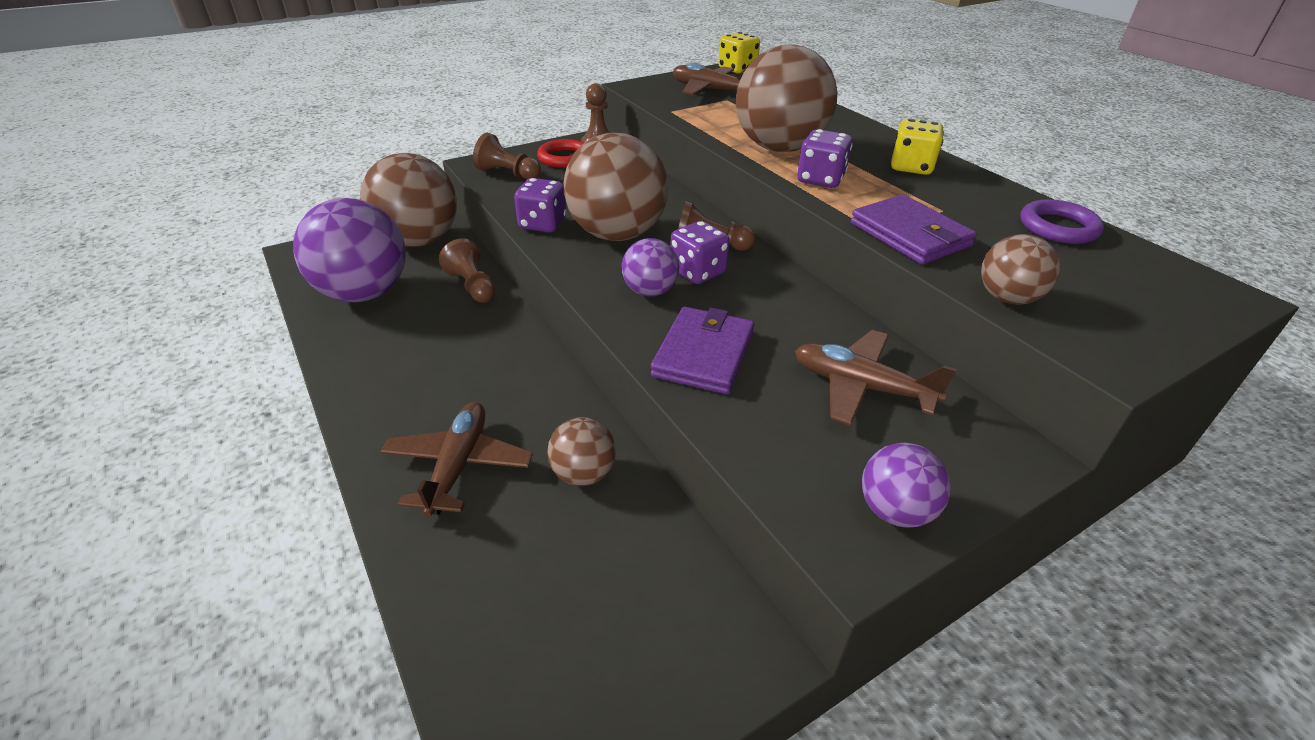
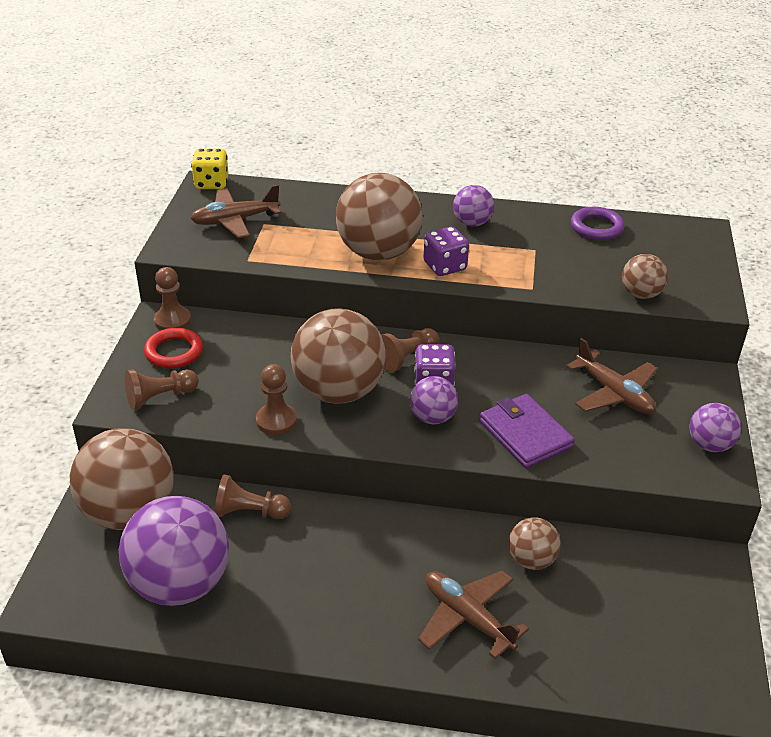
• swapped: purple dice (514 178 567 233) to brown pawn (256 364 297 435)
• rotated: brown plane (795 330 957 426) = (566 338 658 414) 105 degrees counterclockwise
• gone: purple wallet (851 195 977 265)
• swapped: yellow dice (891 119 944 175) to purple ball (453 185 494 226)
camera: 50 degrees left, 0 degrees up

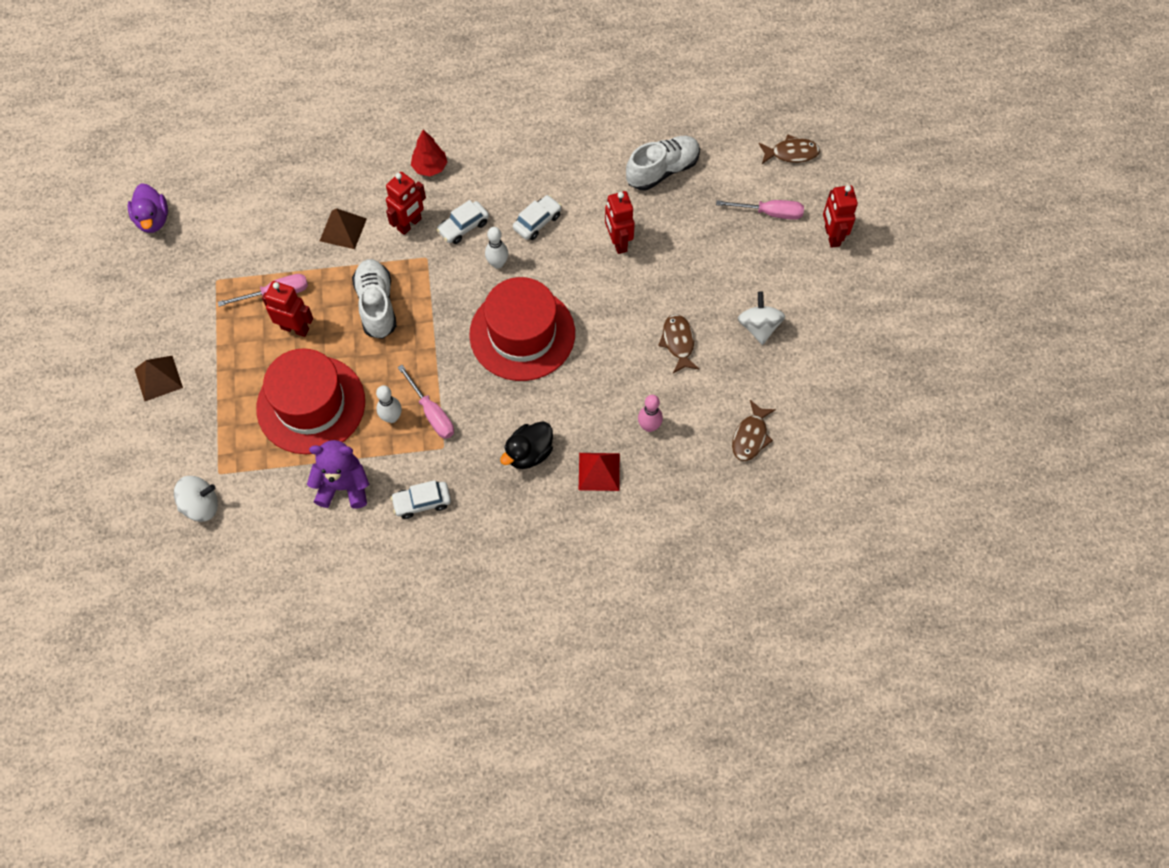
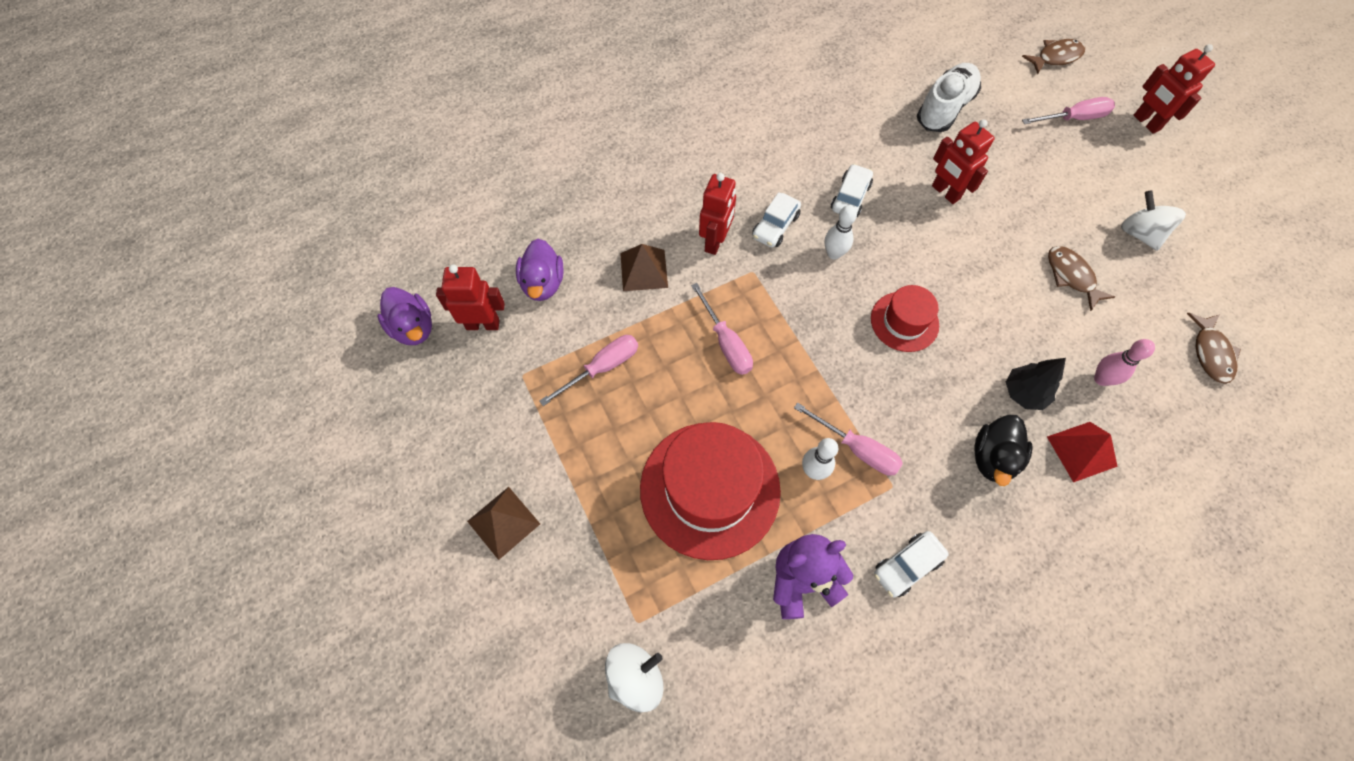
• shifted: red robot (262 281 313 337) to (436 265 505 330)
• swapped: white shoe (352 259 397 339) to pink screwdriver (691 283 753 375)
• gone: red tree (411 129 447 176)
• scaled: red hat (469 277 575 381) = (871 285 939 352) x0.54
• new: purple duck (516 239 564 301)
• new: black tree (1006 358 1066 410)
camera: 20 degrees left, 0 degrees up

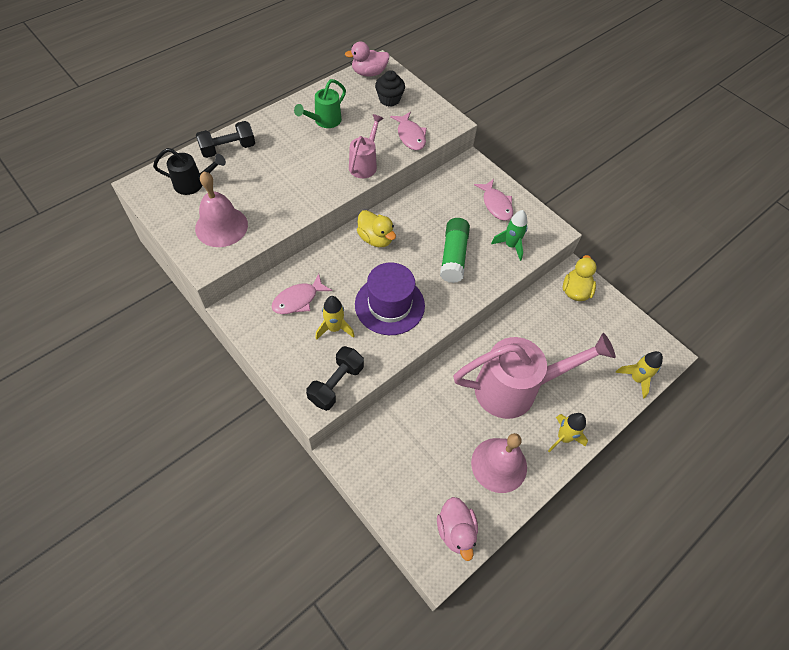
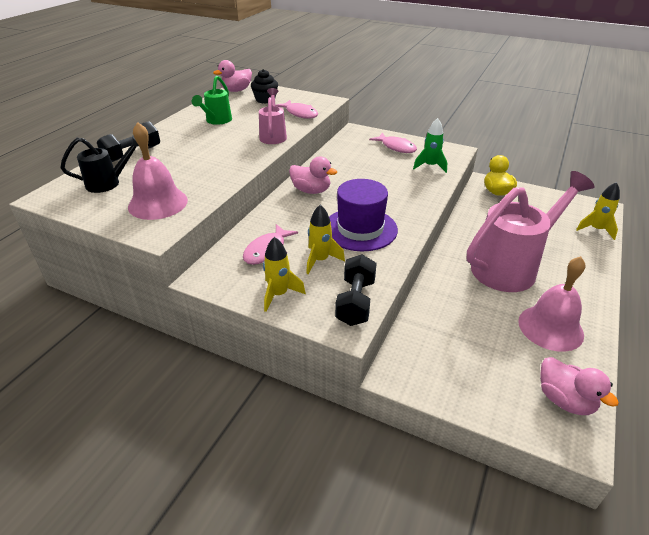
• repainted: yellow duck (357 210 396 247) to pink duck (289 156 337 194)
• gone: green glue stick (440 218 470 283)
• shifted: yellow rocket (548 413 588 452) to (263 237 306 312)
camera: 20 degrees left, 20 degrees down

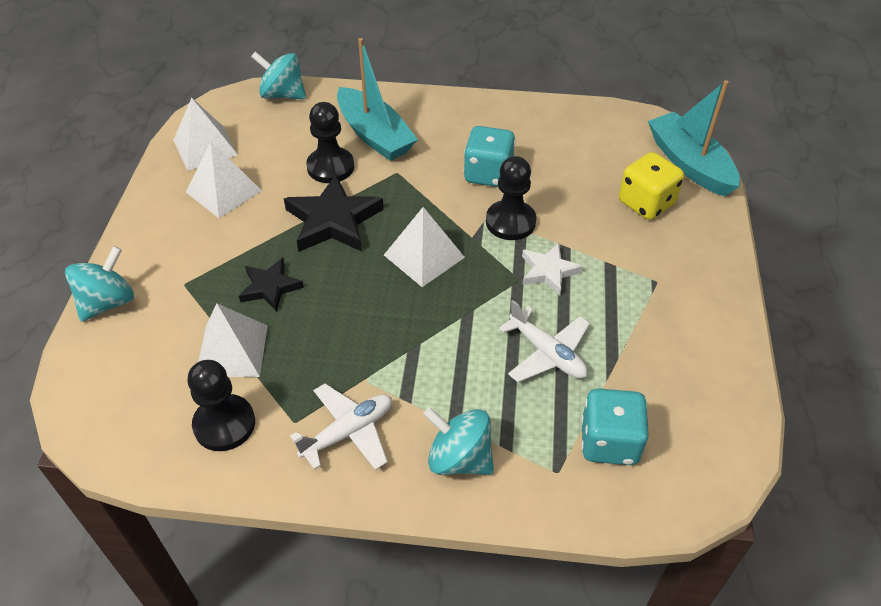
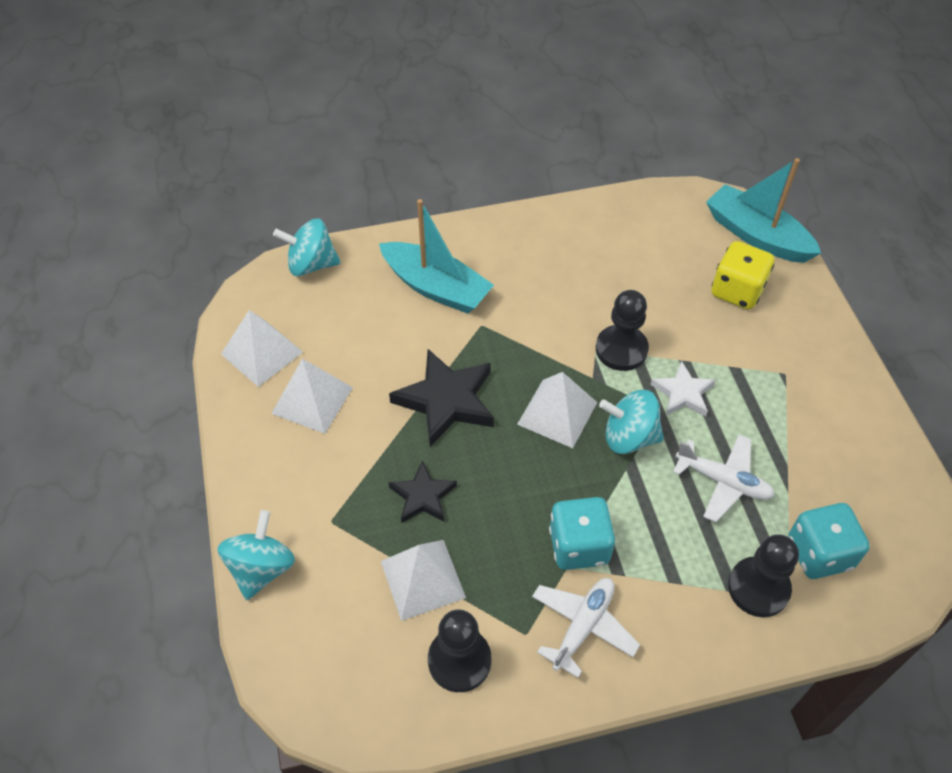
• shifted: black pawn (306 102 354 183) to (728 534 799 617)
• shifted: turquoise spinning top (423 407 494 475) to (599 390 664 454)
• shifted: turquoise dice (463 126 515 187) to (549 497 615 570)
camera: 20 degrees left, 5 degrees up

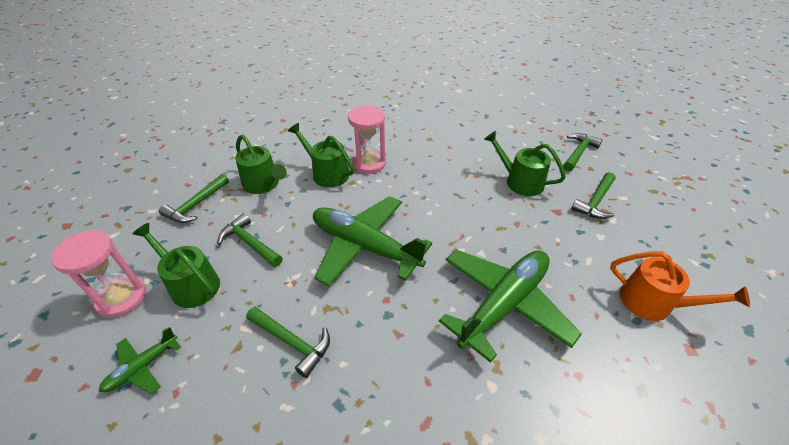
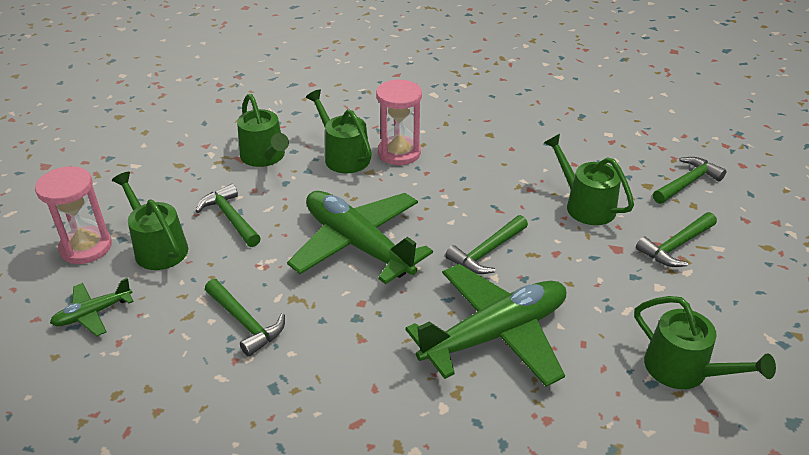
• shifted: green hammer (159 174 229 223) to (445 215 528 274)
• repainted: orange watering can (610 251 750 321) to green watering can (635 296 776 389)
camera: 15 degrees right, 5 degrees down

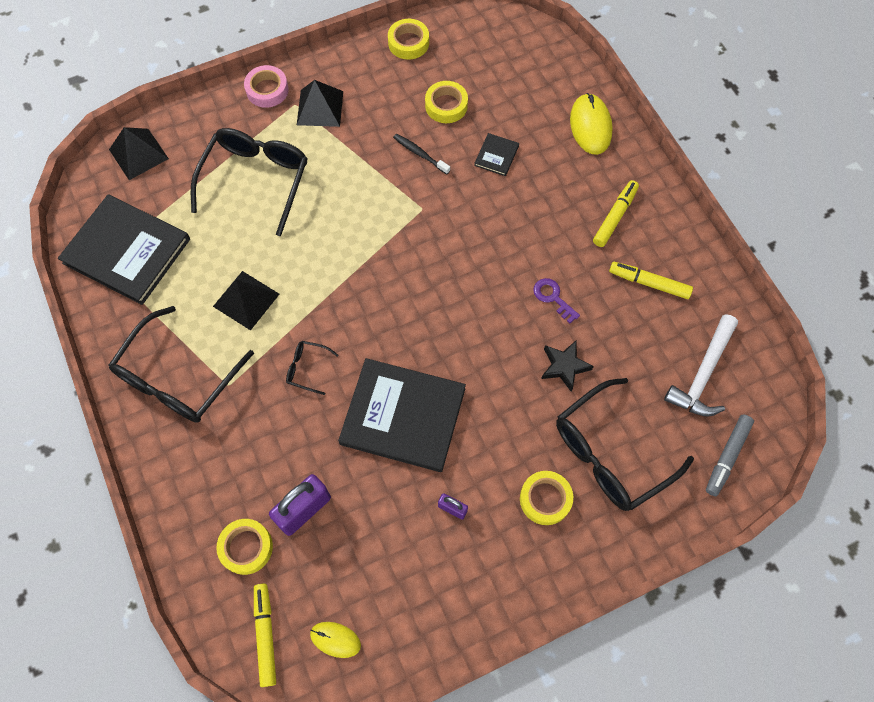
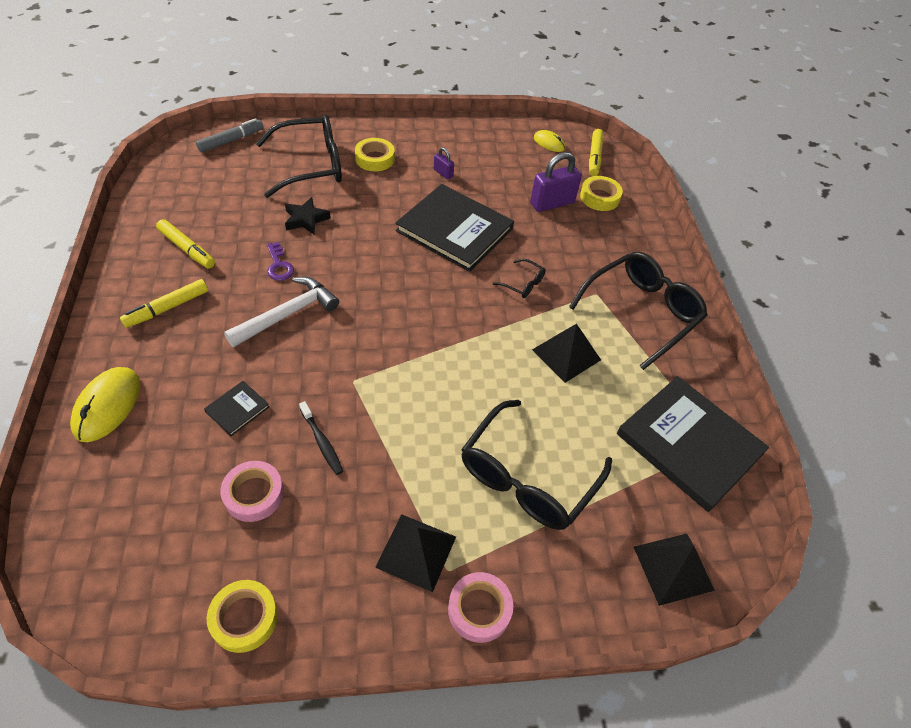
• repainted: yellow tape (425 81 468 123) to pink tape (220 461 284 522)
• shifted: white hammer (664 314 738 417) to (224 277 339 347)
camera: 165 degrees left, 15 degrees down

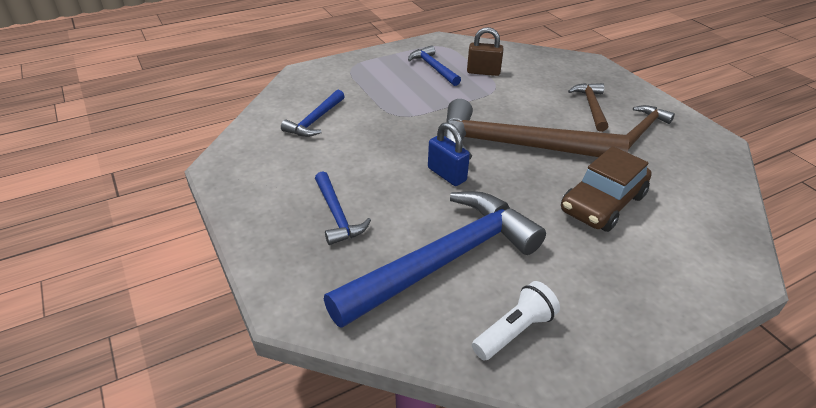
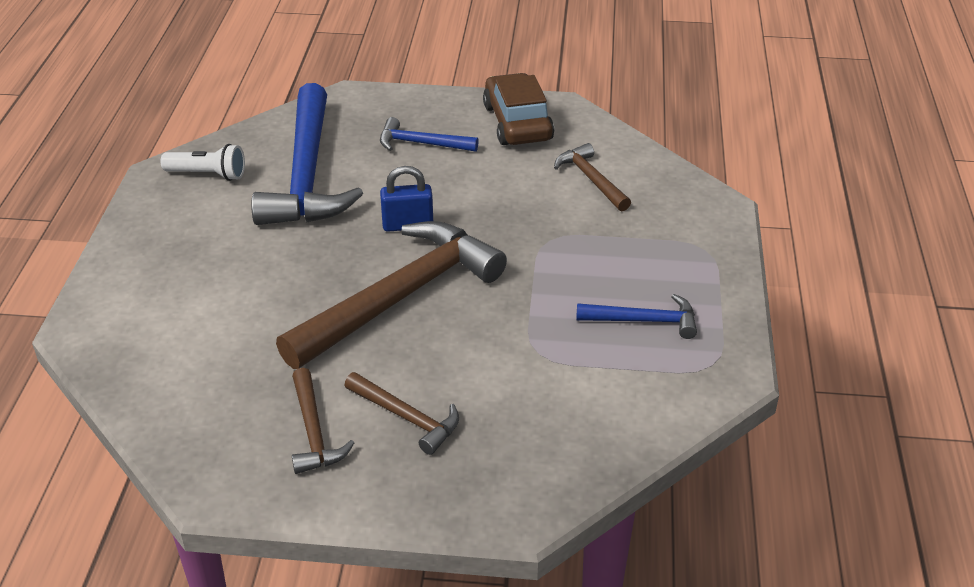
• repainted: blue hammer (281 90 345 137) to brown hammer (554 143 631 211)
• gone: brown padlock (467 27 504 76)
• rotated: white flashlight (472 281 560 361) = (160 144 245 181) 75 degrees counterclockwise
• shifted: brown car (561 146 652 232) to (483 73 554 145)
camera: 125 degrees right, 0 degrees up

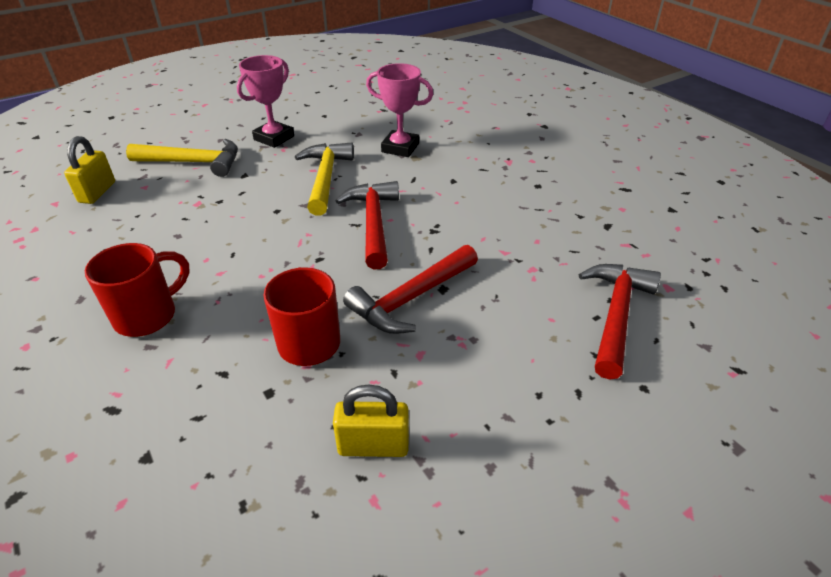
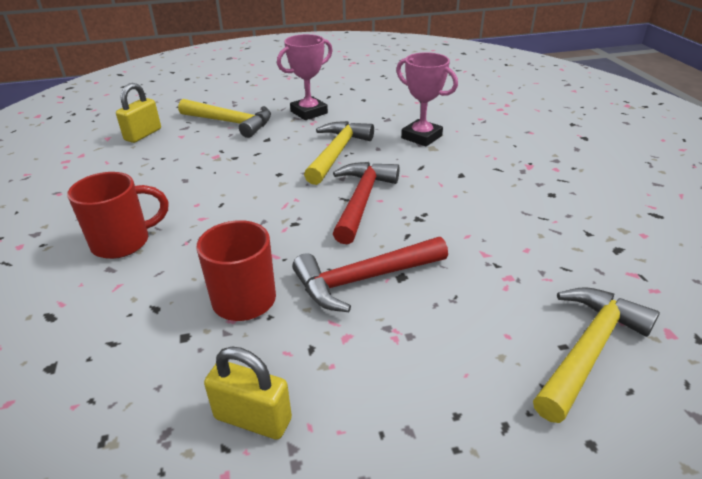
• repainted: red hammer (579 264 661 380) to yellow hammer (533 287 660 423)
camera: 20 degrees right, 5 degrees down

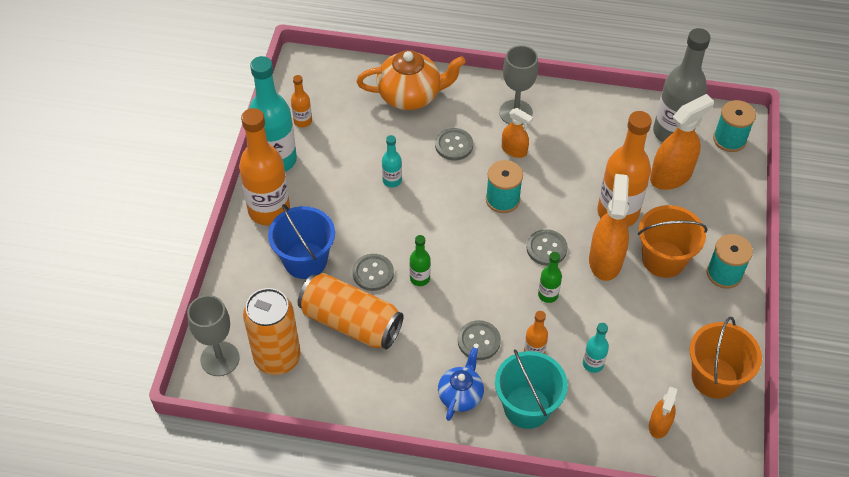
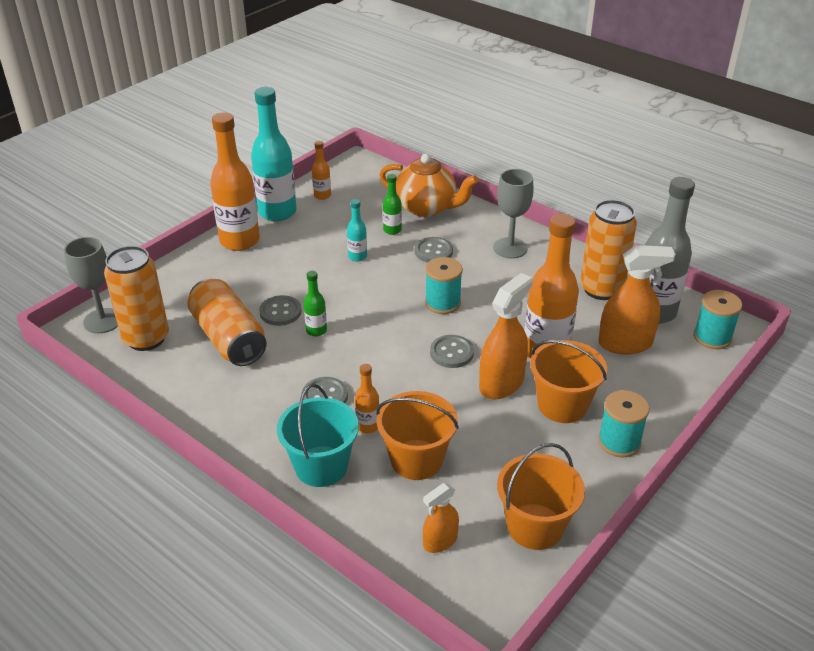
• gone: blue bucket (268 204 335 279)
• gone: blue teapot (438 347 484 421)
• gone: orange spray bottle (502 108 533 158)
• shifted: green bottle (538 252 562 303) to (383 174 402 235)
• swapped: turquoise bottle (583 323 609 373) to orange bucket (376 391 459 480)
• new: orange can (580 200 637 300)
camera: 30 degrees right, 15 degrees down

